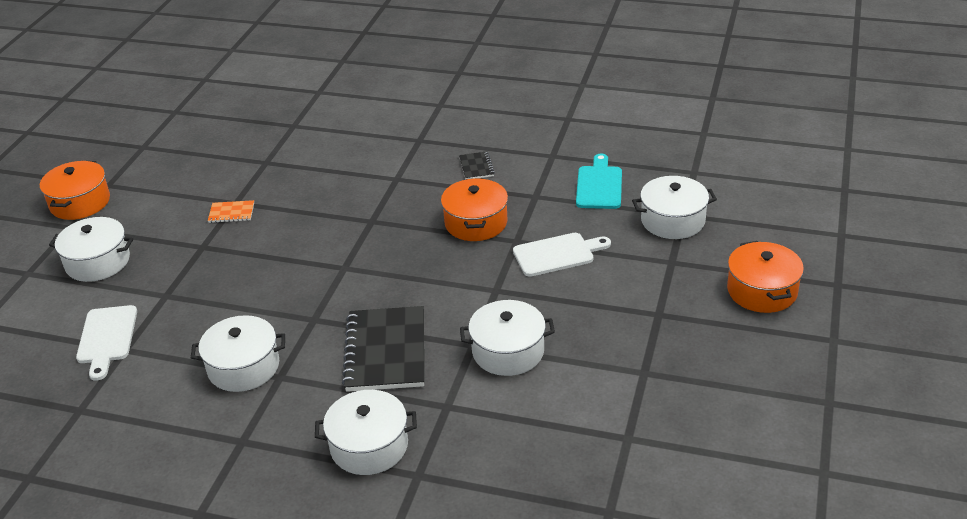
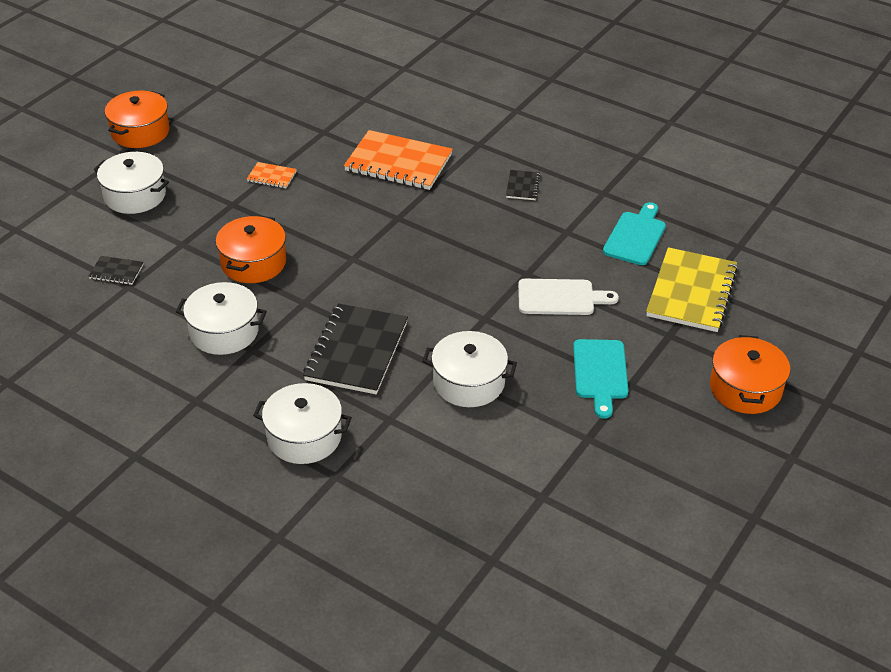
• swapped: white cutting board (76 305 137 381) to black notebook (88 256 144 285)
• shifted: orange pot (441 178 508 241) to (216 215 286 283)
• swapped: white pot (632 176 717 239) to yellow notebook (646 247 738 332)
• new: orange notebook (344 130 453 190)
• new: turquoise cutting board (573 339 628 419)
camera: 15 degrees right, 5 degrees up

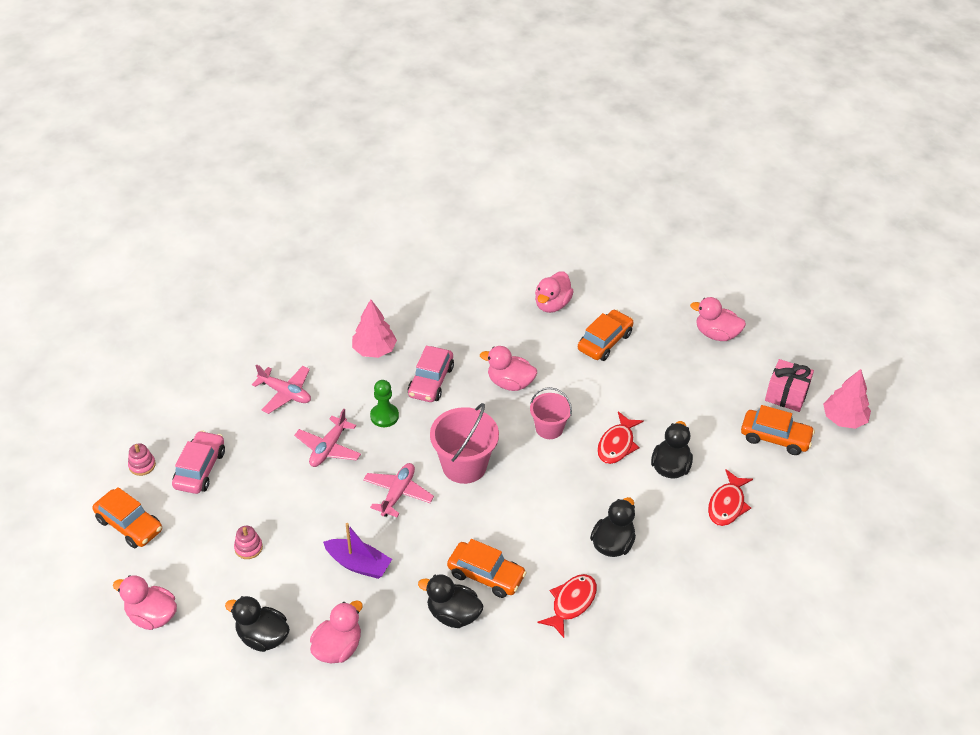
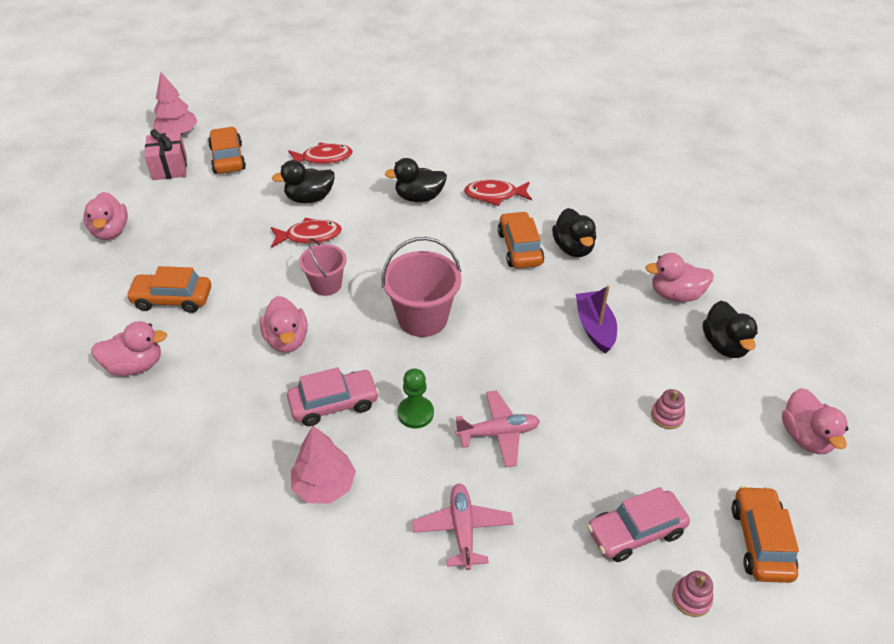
• gone: pink plane (363 463 434 517)
camera: 125 degrees left, 0 degrees up

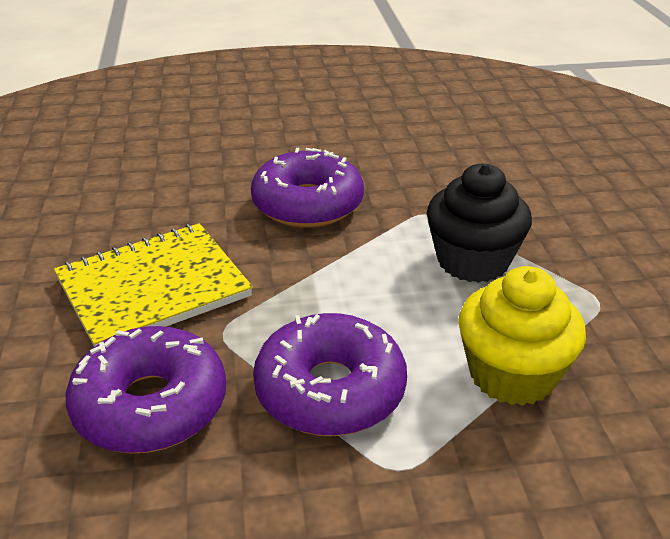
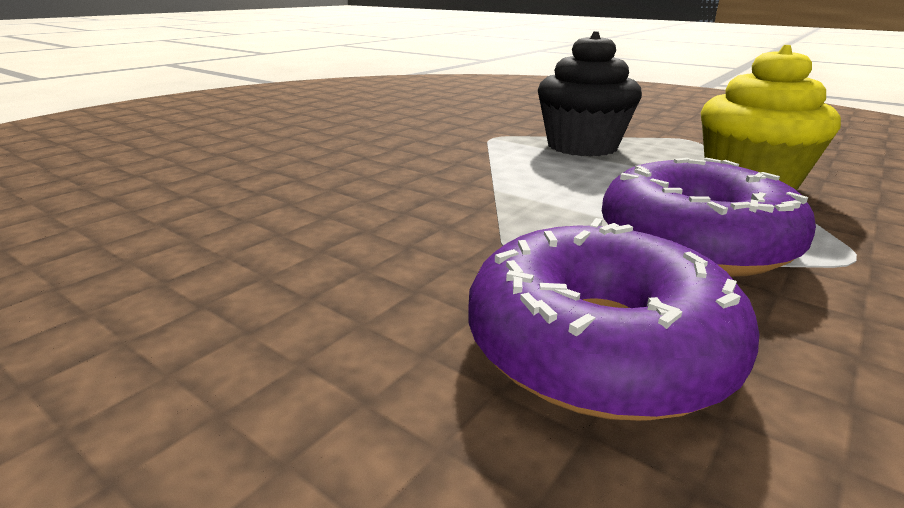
• gone: yellow notebook (54 223 253 347)
• gone: purple donut (251 148 364 228)
camera: 45 degrees left, 10 degrees down

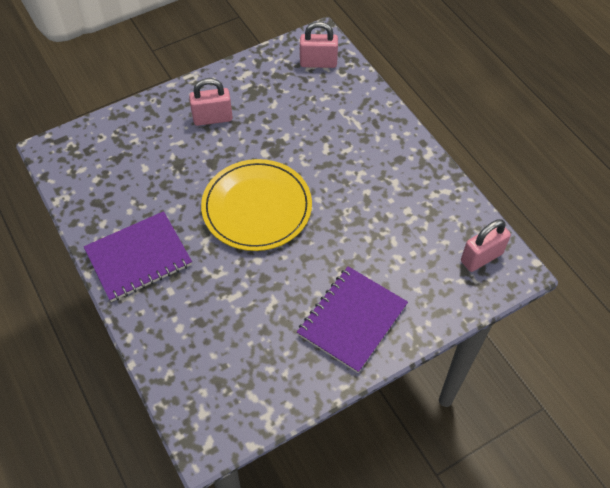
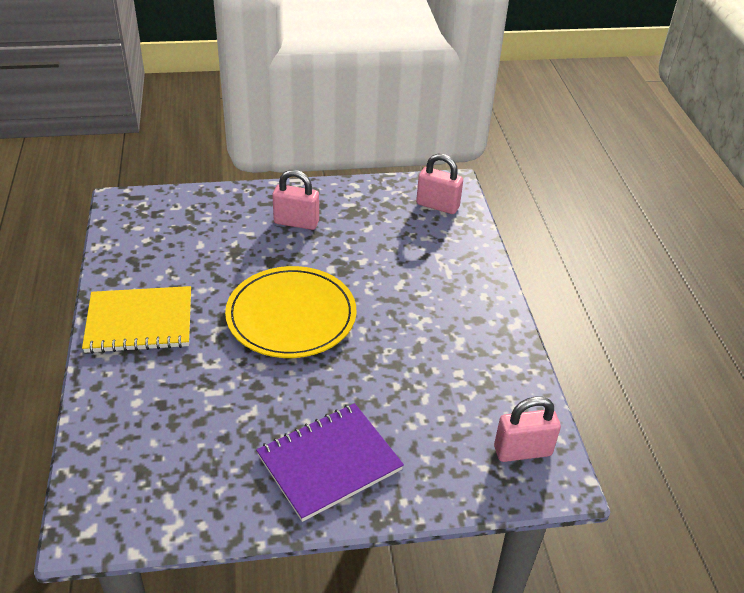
• repainted: purple notebook (84 211 192 302) to yellow notebook (82 286 191 354)
camera: 20 degrees right, 15 degrees down

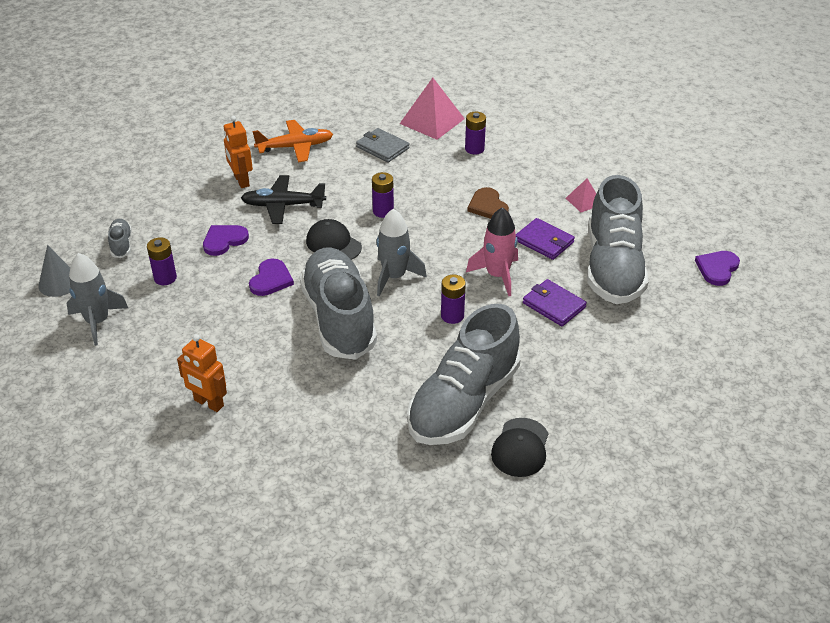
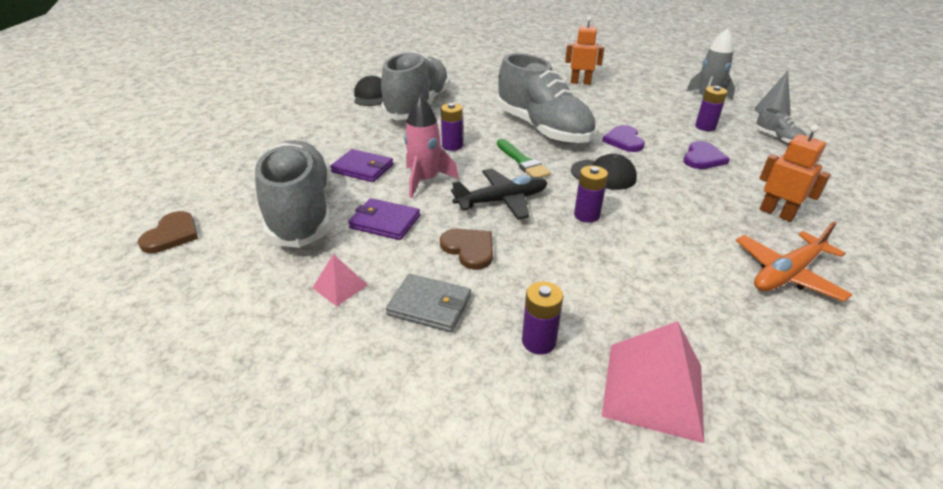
• shifted: black plane (241 175 326 224) to (451 169 548 220)
• shifted: grey wallet (356 128 410 162) to (386 274 471 332)
• swapped: grey rocket (377 209 427 296) to green brush (497 139 551 178)
• repainted: purple heart (695 251 740 286) to brown heart (138 211 198 253)
camera: 160 degrees right, 5 degrees down

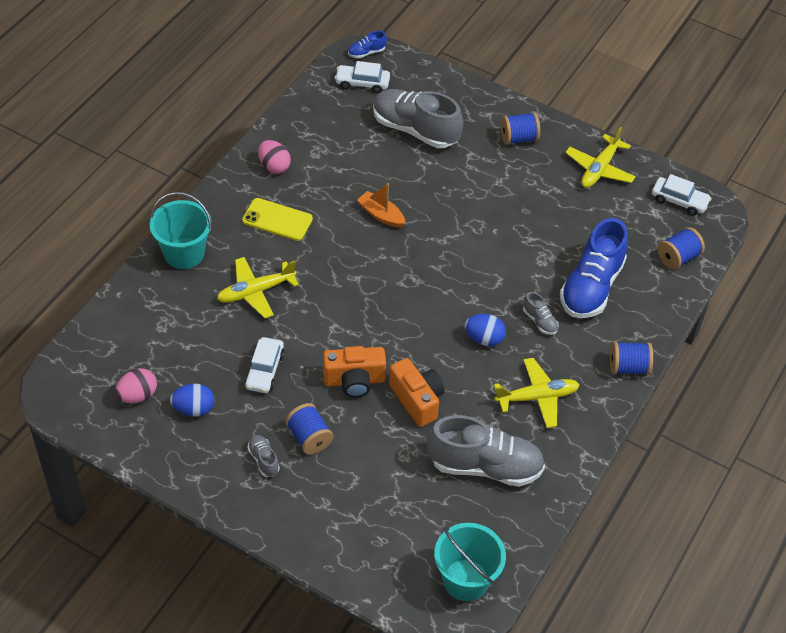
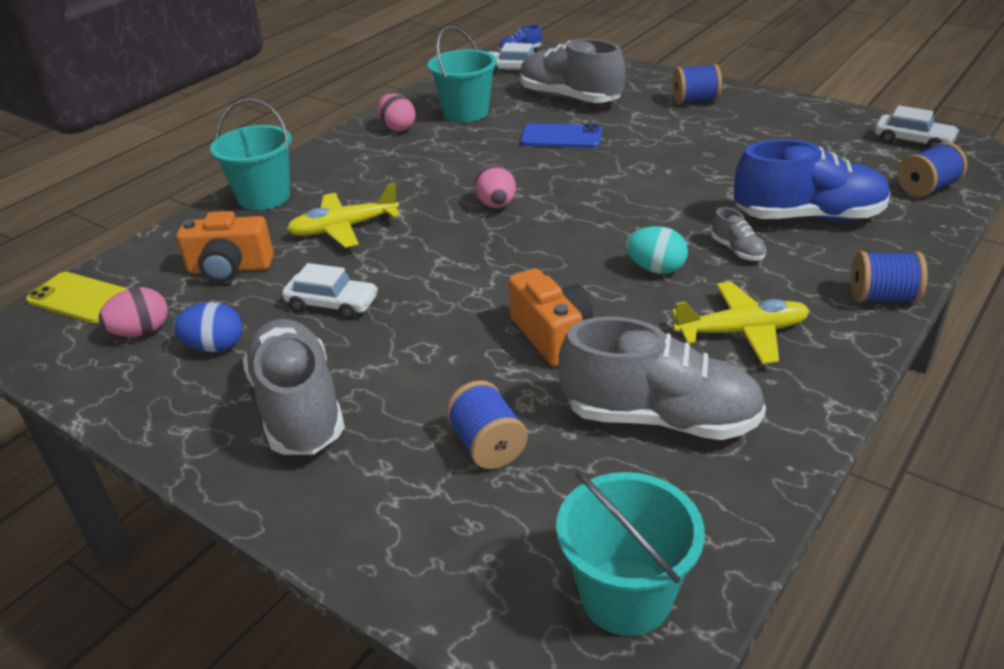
• shifted: yellow phone (242 198 313 241) to (26 272 128 323)
• rotated: white car (245 337 285 393) = (282 263 378 319) 90 degrees counterclockwise
• scaled: grey shoe (247 435 280 477) = (243 319 345 455) x2.31
• shifted: blue spool (285 403 333 455) to (446 380 528 469)
• shifted: orange camera (323 346 386 397) to (176 211 274 282)
• gone: orange boat (357 183 406 228)
• repainted: blue egg (464 314 506 346) to turquoise egg (626 226 688 274)
• rotated: blue shoe (560 218 628 318) = (734 139 890 221) 120 degrees counterclockwise
• gone: yellow plane (565 127 636 188)
• new: turquoise bucket (428 26 497 122)
• new: pink egg (475 165 516 208)
• new: blue phone (520 123 602 148)
camera: 10 degrees right, 15 degrees down

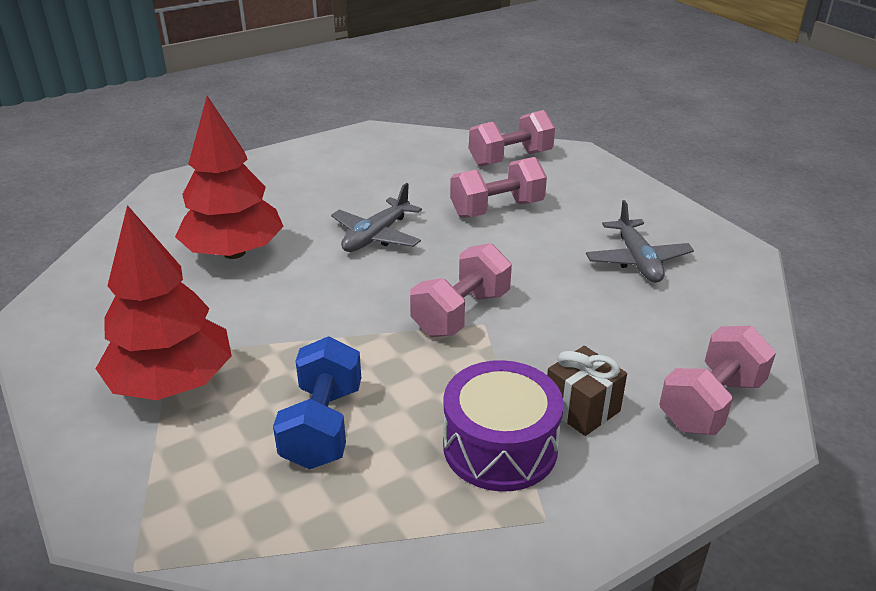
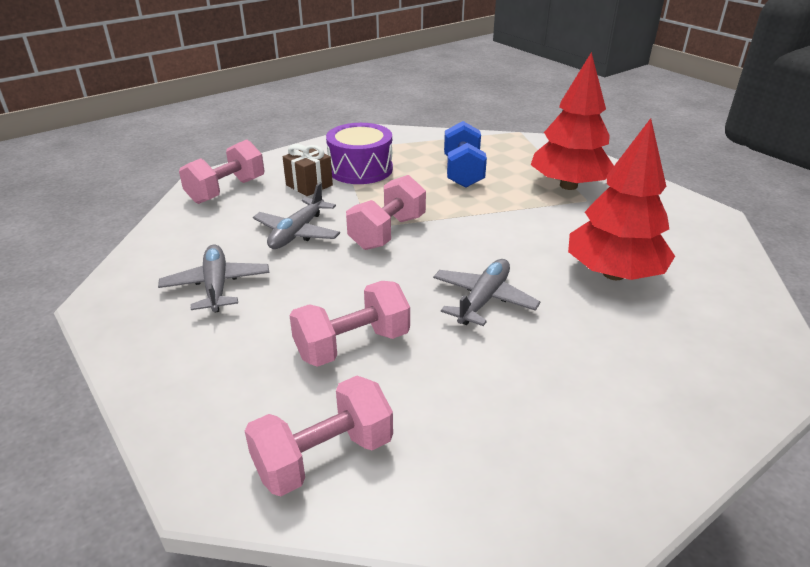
• new: grey plane (253 182 340 249)
camera: 175 degrees right, 0 degrees up

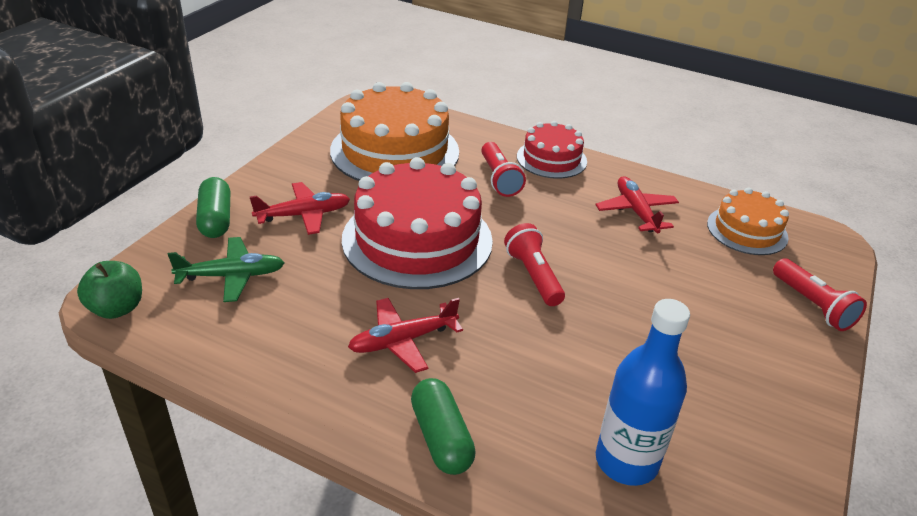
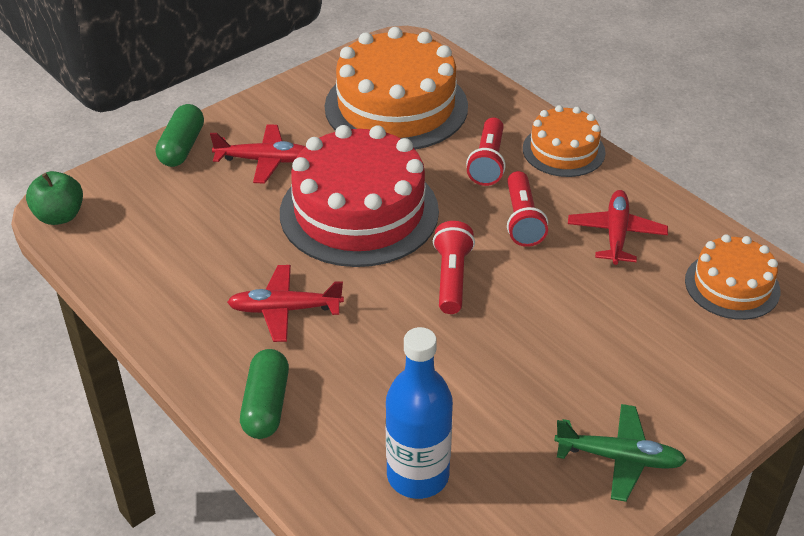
• shifted: green plane (168 237 285 302) to (554 404 687 502)
• repainted: red cake (517 121 587 179) to orange cake (523 105 606 177)
• shifted: red flashlight (773 258 867 331) to (507 171 548 247)
camera: 25 degrees right, 5 degrees up

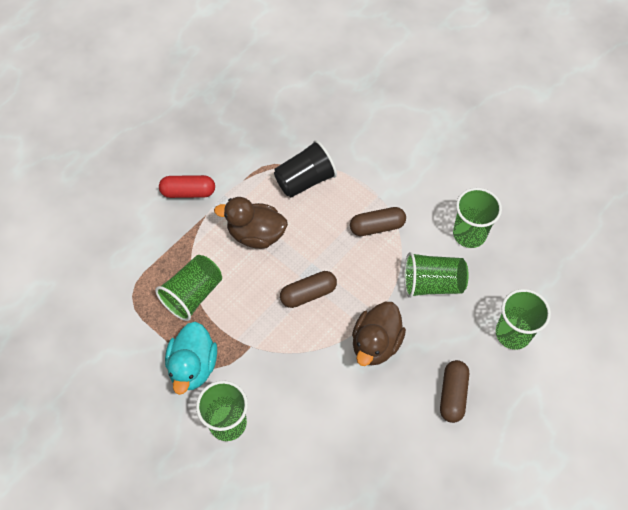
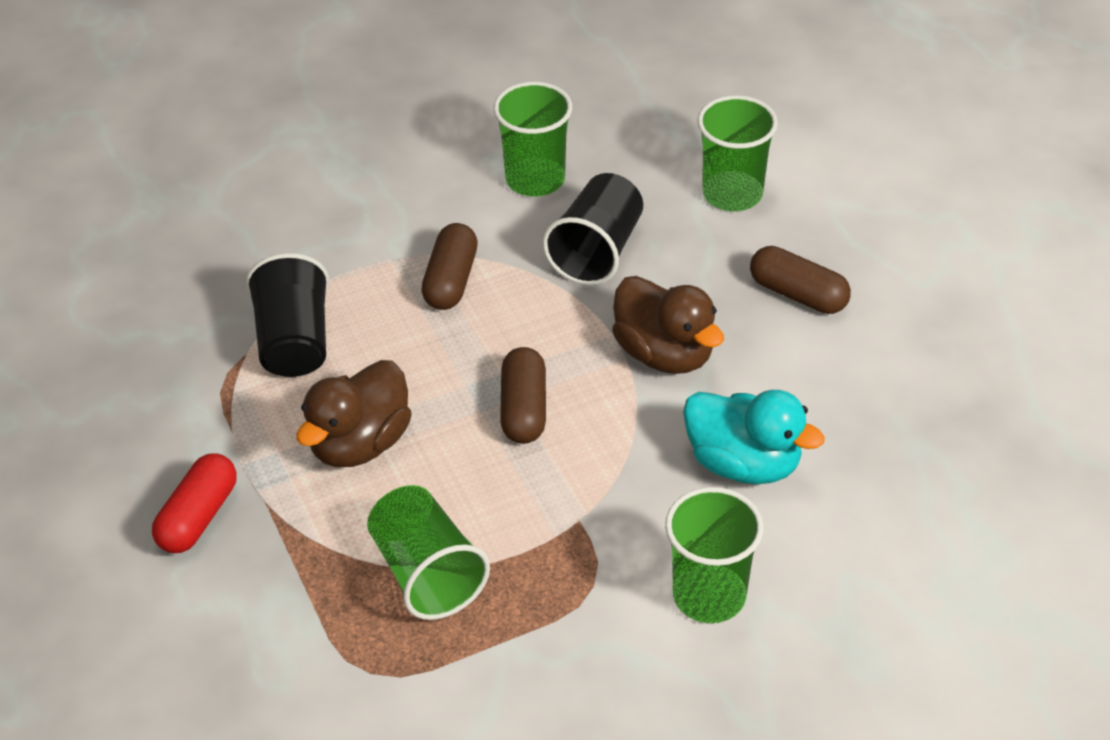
• shifted: turquoise duck (165 322 217 395) to (683 390 825 484)
• repainted: green cup (404 252 468 298) to black cup (543 173 643 285)
camera: 65 degrees left, 15 degrees down

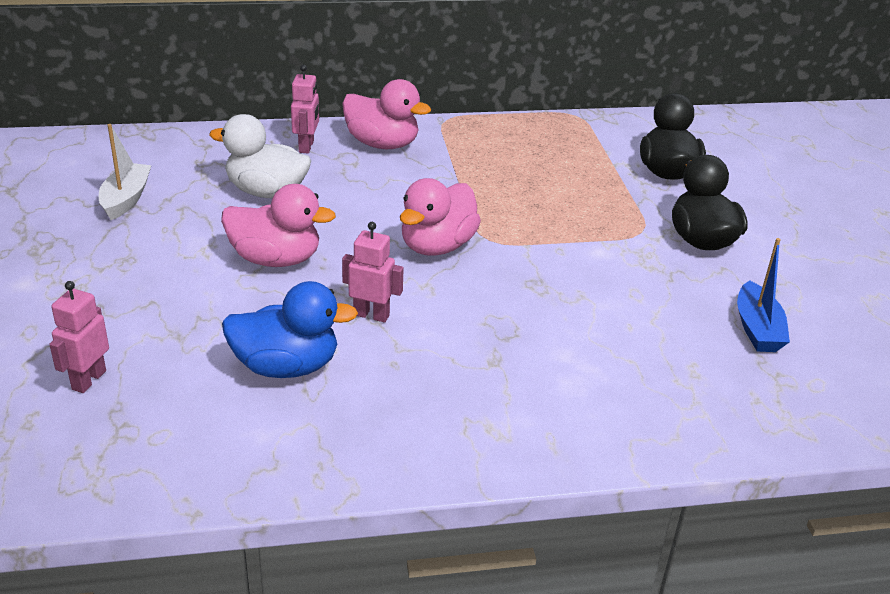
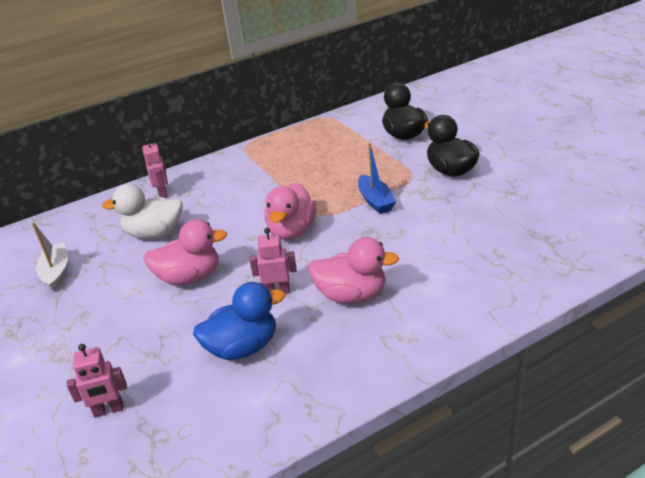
• rotated: pink robot (49 281 109 393) = (67 344 127 418) 105 degrees counterclockwise
• shifted: pink duck (342 79 431 149) to (308 237 399 303)
• shifted: blue boat (737 238 790 352) to (358 143 396 214)
camera: 15 degrees left, 0 degrees up

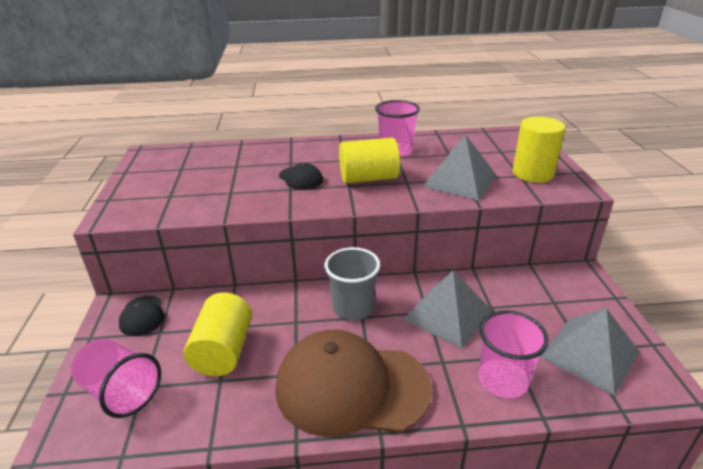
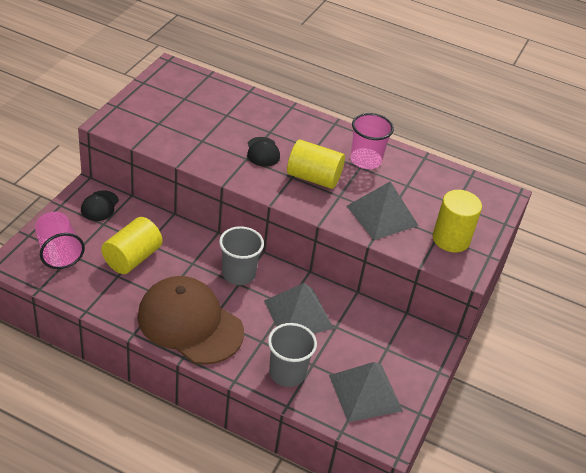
• repainted: pink cup (479 310 549 398) to grey cup (268 323 317 387)
camera: 25 degrees right, 10 degrees up

